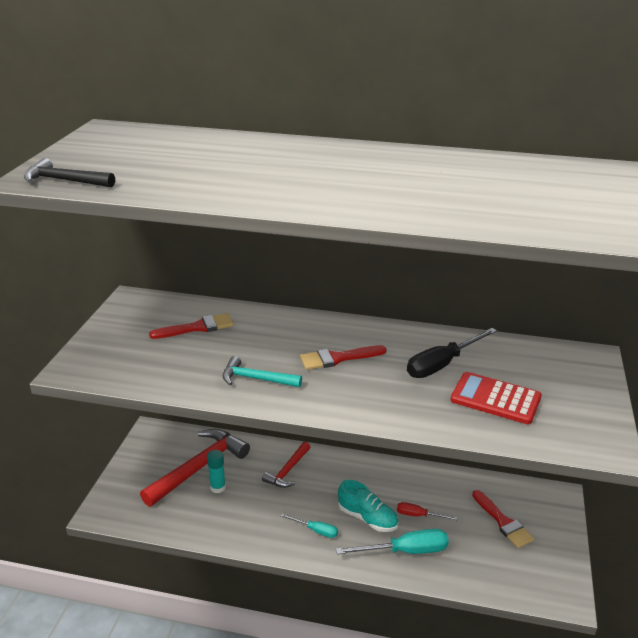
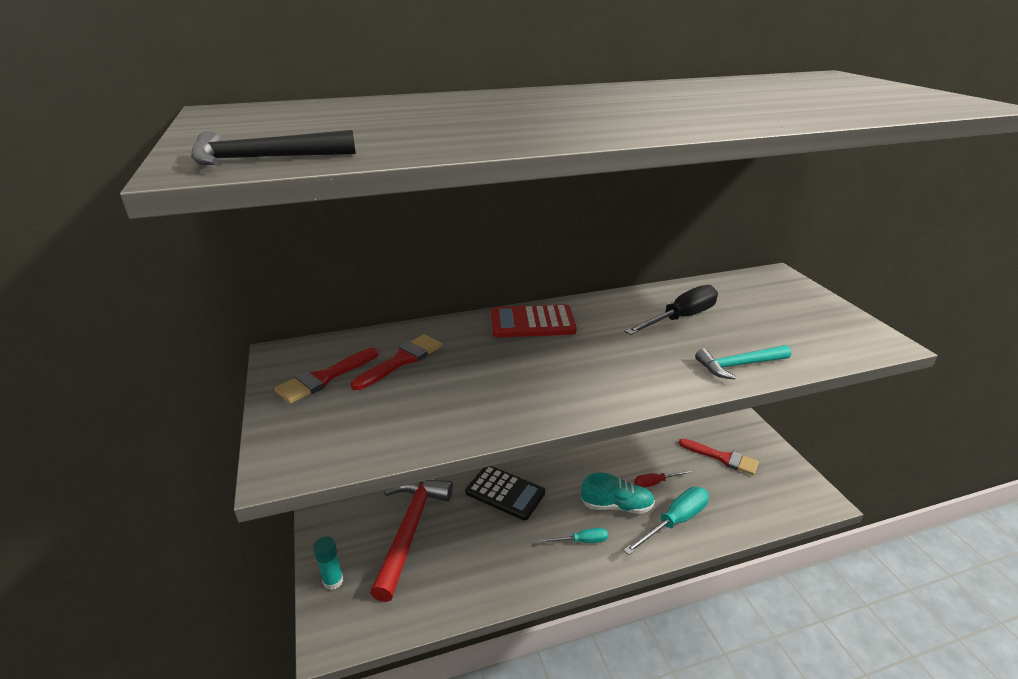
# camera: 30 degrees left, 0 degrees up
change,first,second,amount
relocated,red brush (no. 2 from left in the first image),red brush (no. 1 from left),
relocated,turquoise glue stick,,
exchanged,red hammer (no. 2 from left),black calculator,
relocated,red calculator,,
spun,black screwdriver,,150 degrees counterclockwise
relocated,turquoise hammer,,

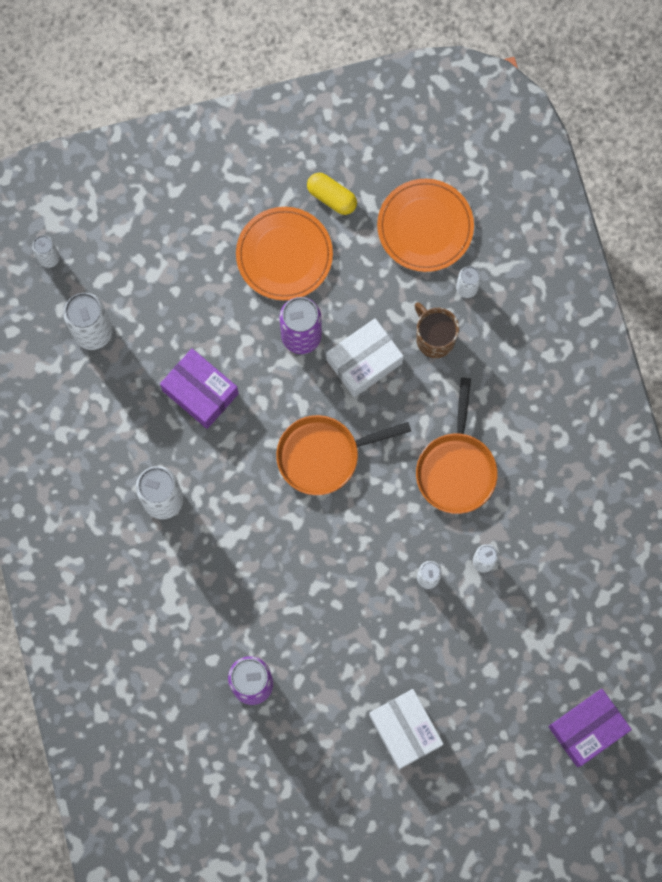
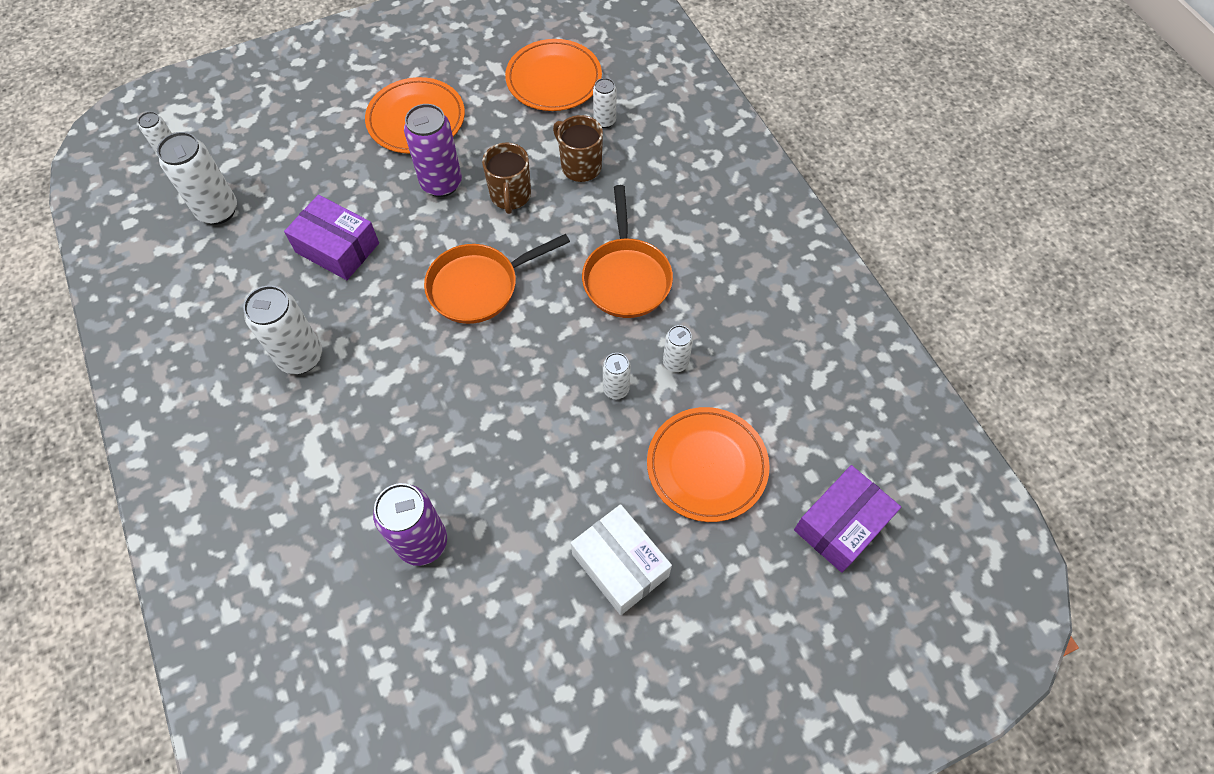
# camera: 10 degrees left, 15 degrees down
change,first,second,amount
exchanged,white box (no. 1 from left),brown mug (no. 1 from left),
appeared,,orange plate (no. 3 from left),
missing,yellow capsule,,

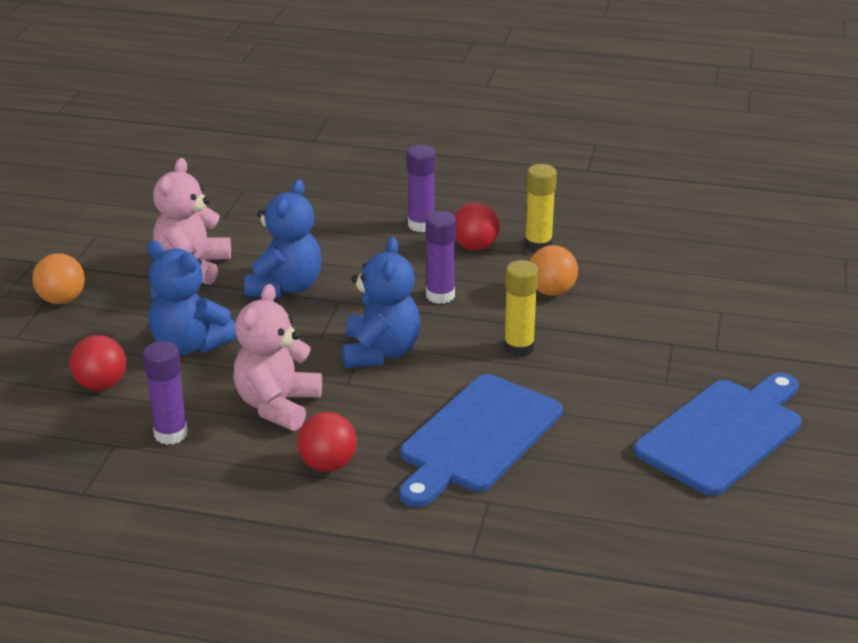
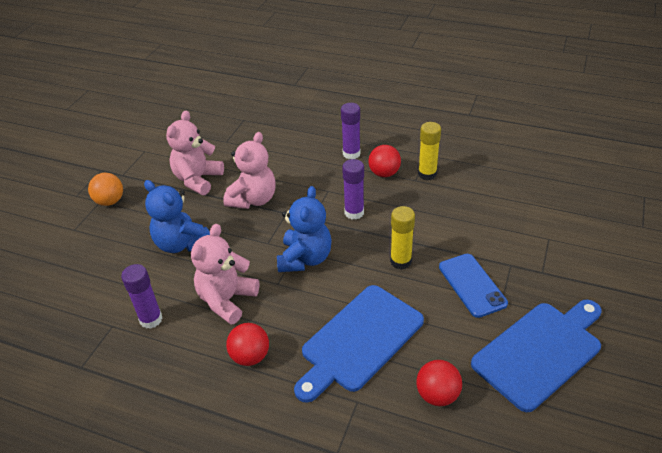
# camera: 10 degrees right, 10 degrees up
change,first,second,amount
colour,blue teddy bear (no. 2 from left),pink teddy bear (no. 3 from left),
relocated,red ball (no. 1 from left in the first image),red ball (no. 3 from left),
appeared,,blue phone,
missing,orange ball (no. 2 from left),,

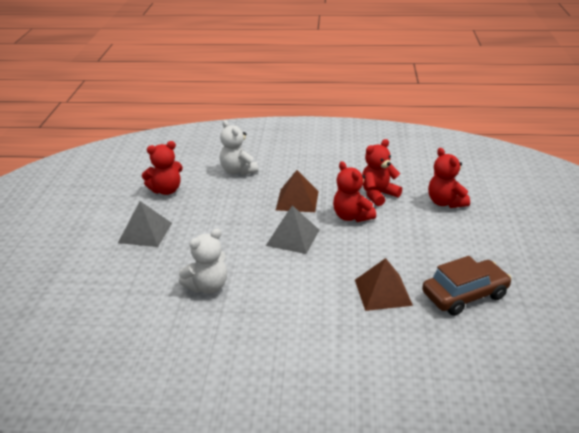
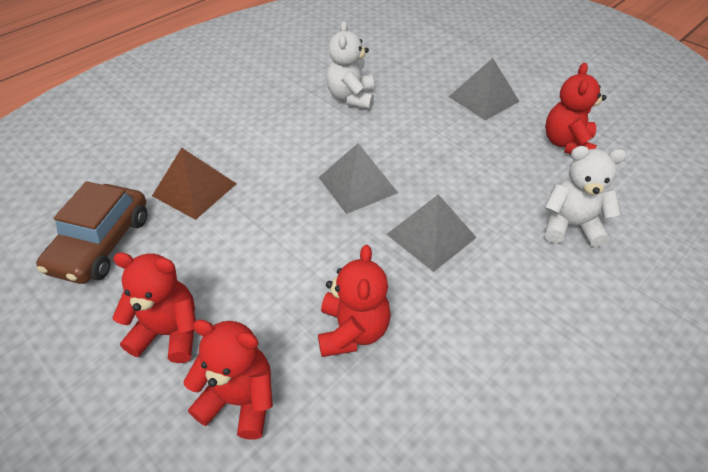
# camera: 130 degrees right, 15 degrees up
change,first,second,amount
relocated,red teddy bear (no. 2 from left in the first image),red teddy bear (no. 1 from left),
colour,brown pyramid (no. 1 from left),grey pyramid (no. 2 from left),

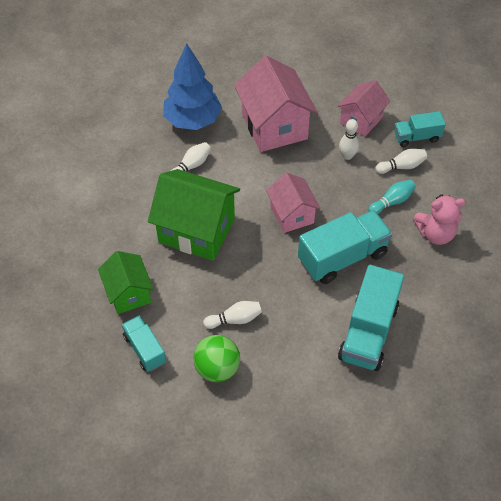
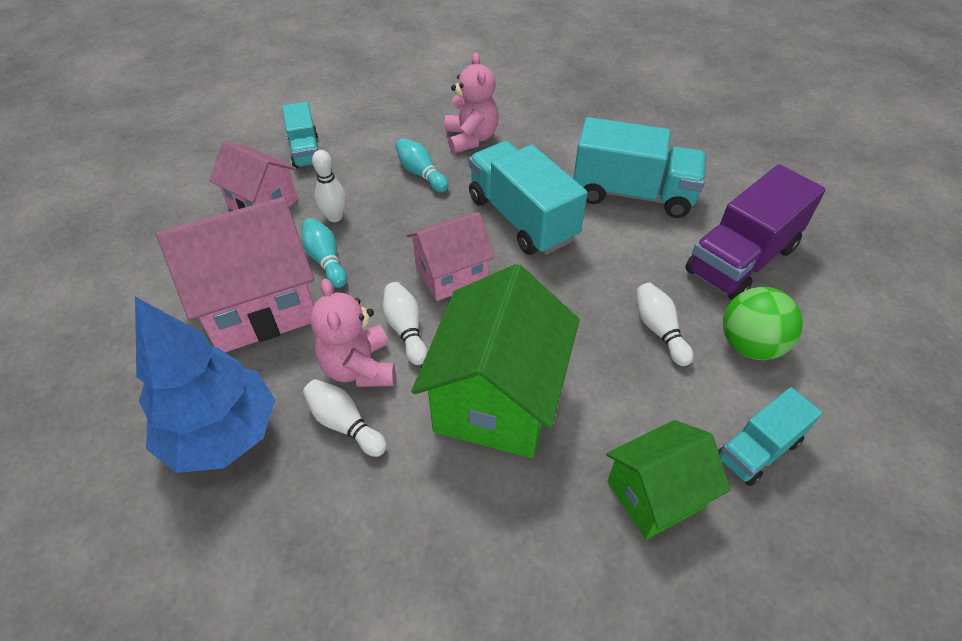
# camera: 95 degrees left, 5 degrees down
change,first,second,amount
appeared,,turquoise bowling pin (no. 1 from left),
appeared,,pink teddy bear (no. 1 from left),
relocated,white bowling pin (no. 4 from left in the first image),white bowling pin (no. 3 from left),
appeared,,purple truck,

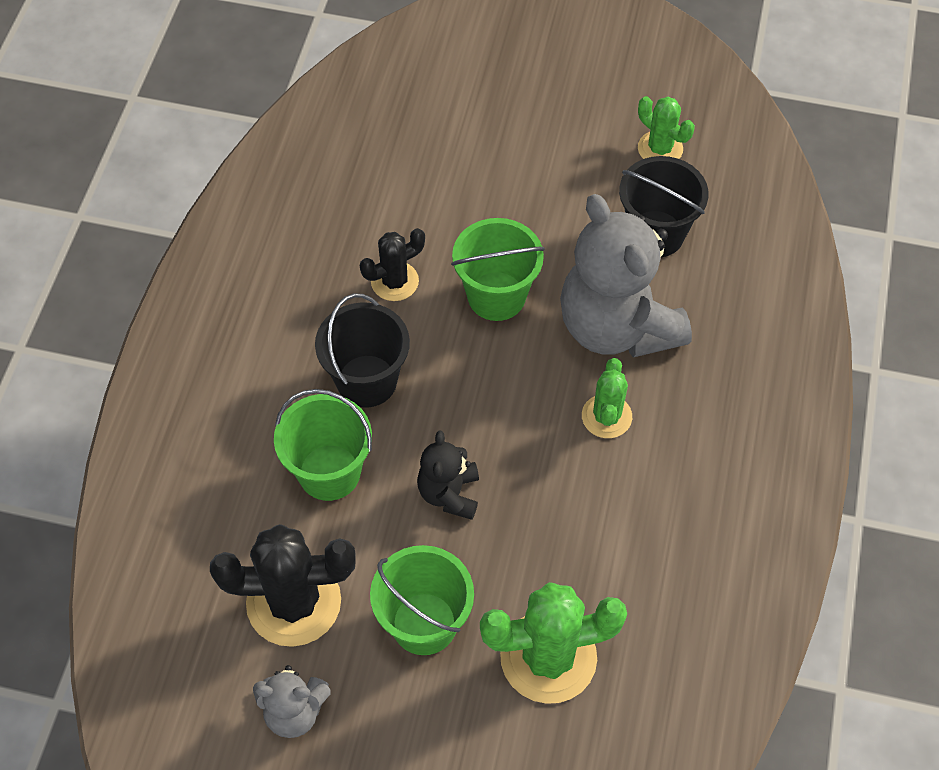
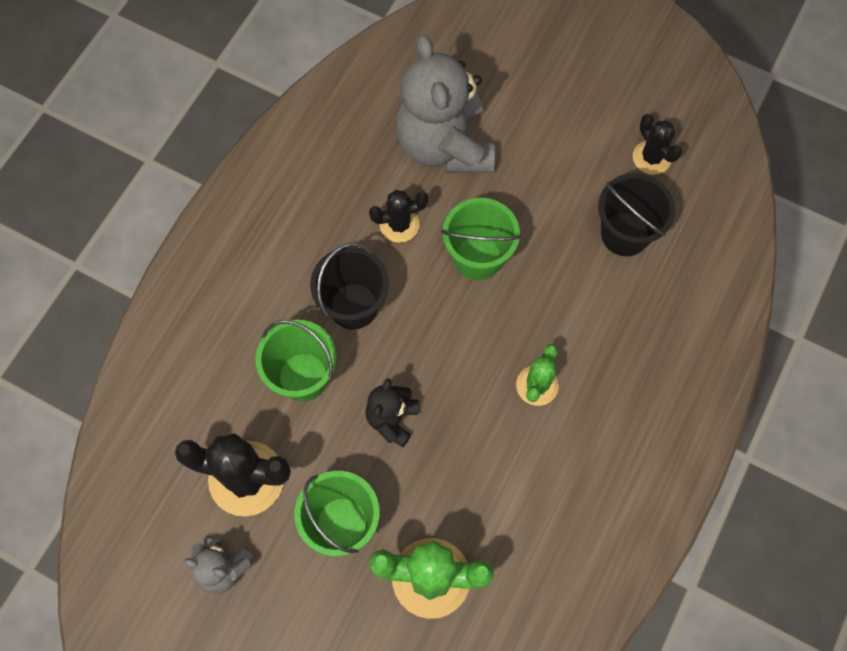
# camera: 15 degrees right, 10 degrees up
change,first,second,amount
relocated,grey teddy bear (no. 2 from left),,
colour,green cactus (no. 3 from left),black cactus (no. 3 from left),

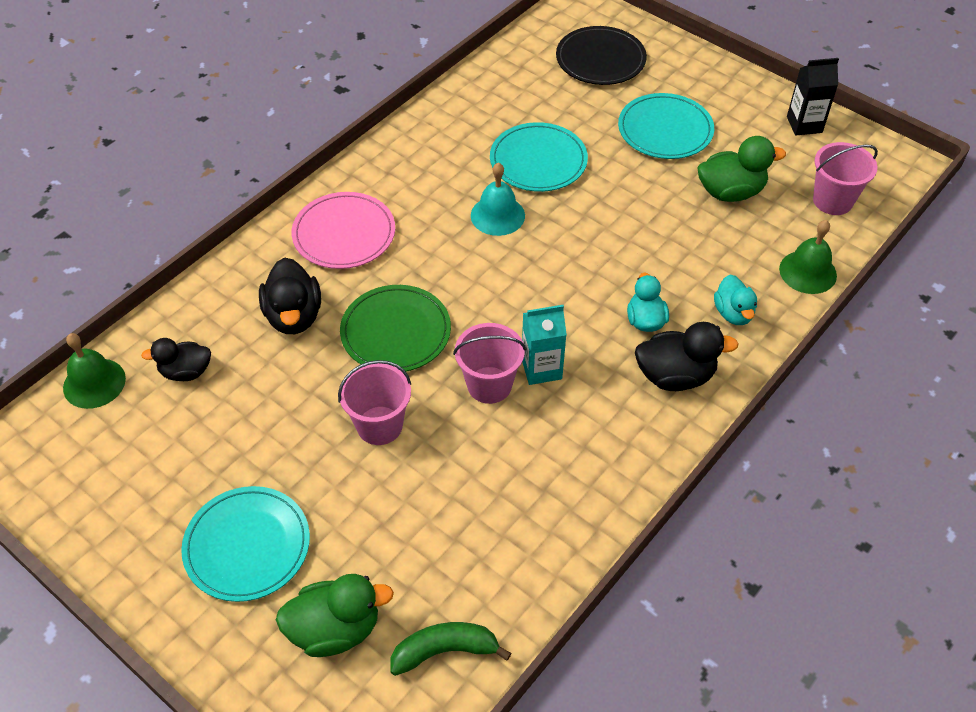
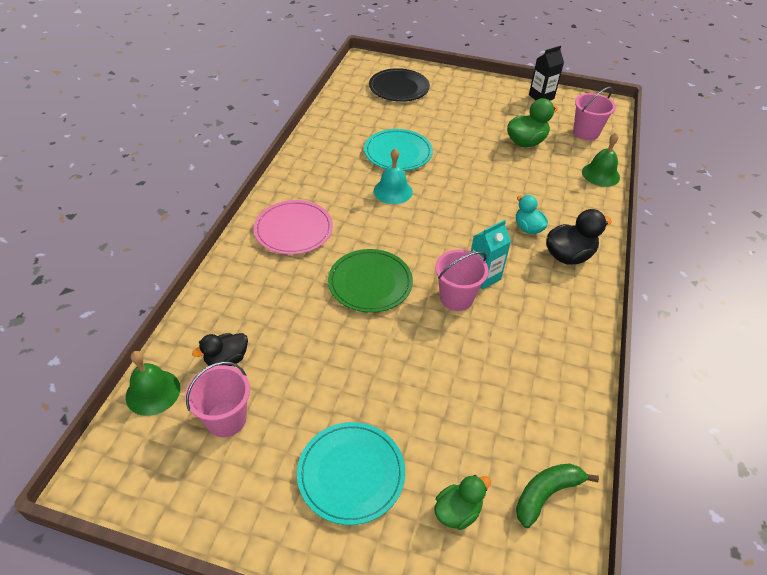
# camera: 25 degrees left, 5 degrees down
change,first,second,amount
relocated,pink bucket (no. 1 from left),,
size,green duck (no. 1 from left),,x0.67
missing,black duck (no. 2 from left),,
missing,turquoise plate (no. 3 from left),,
missing,turquoise duck (no. 2 from left),,

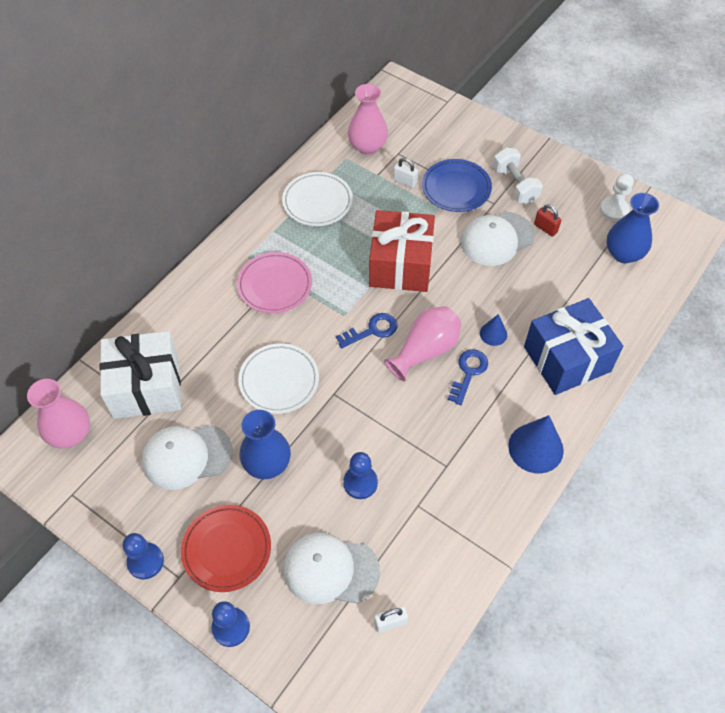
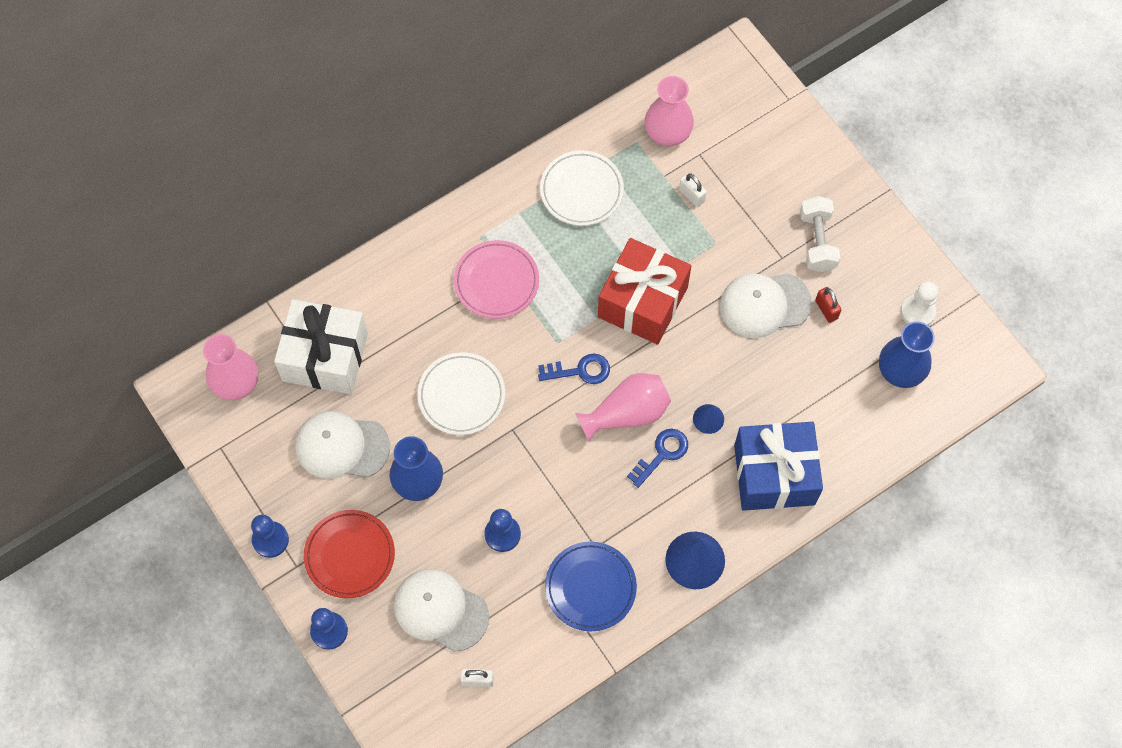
# camera: 20 degrees right, 10 degrees up
change,first,second,amount
relocated,blue plate,,

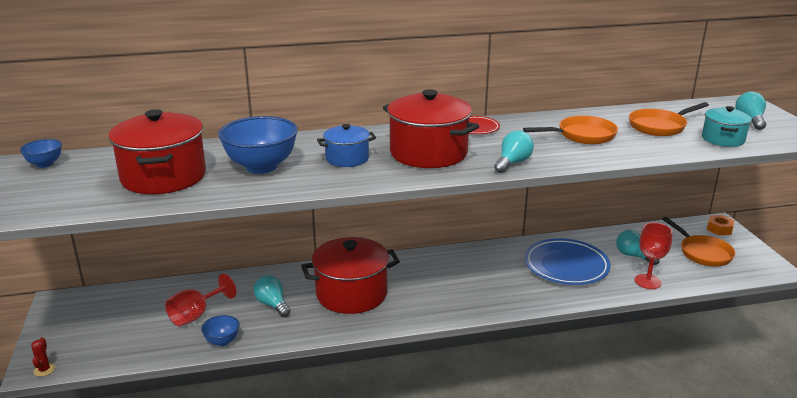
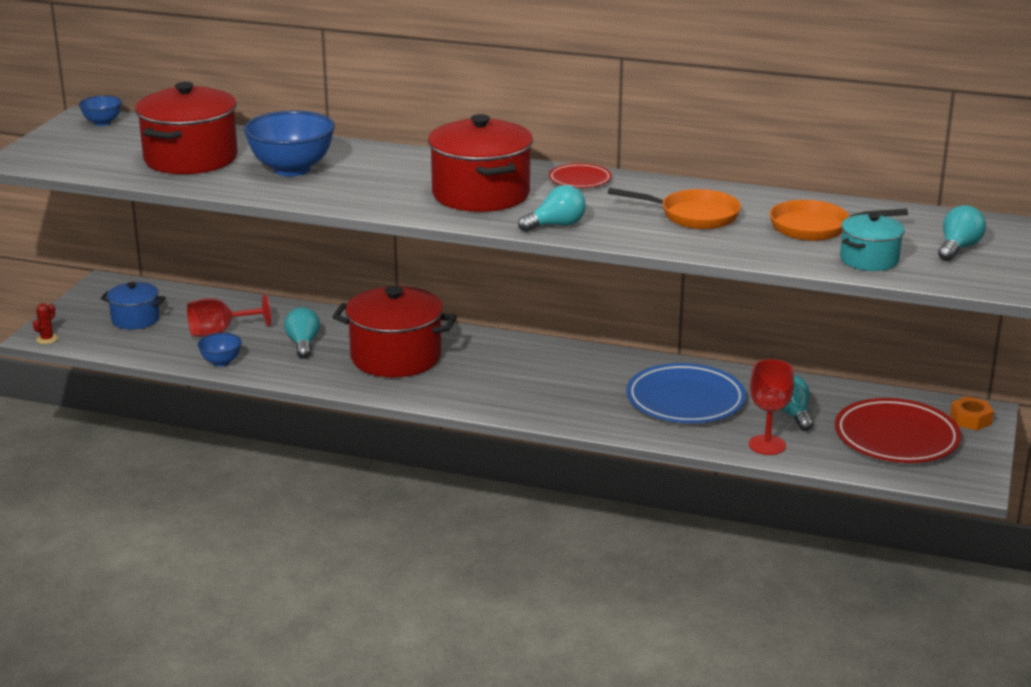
# camera: 30 degrees right, 0 degrees up
change,first,second,amount
relocated,blue pot,,
exchanged,orange pan (no. 3 from left),red plate (no. 2 from left),

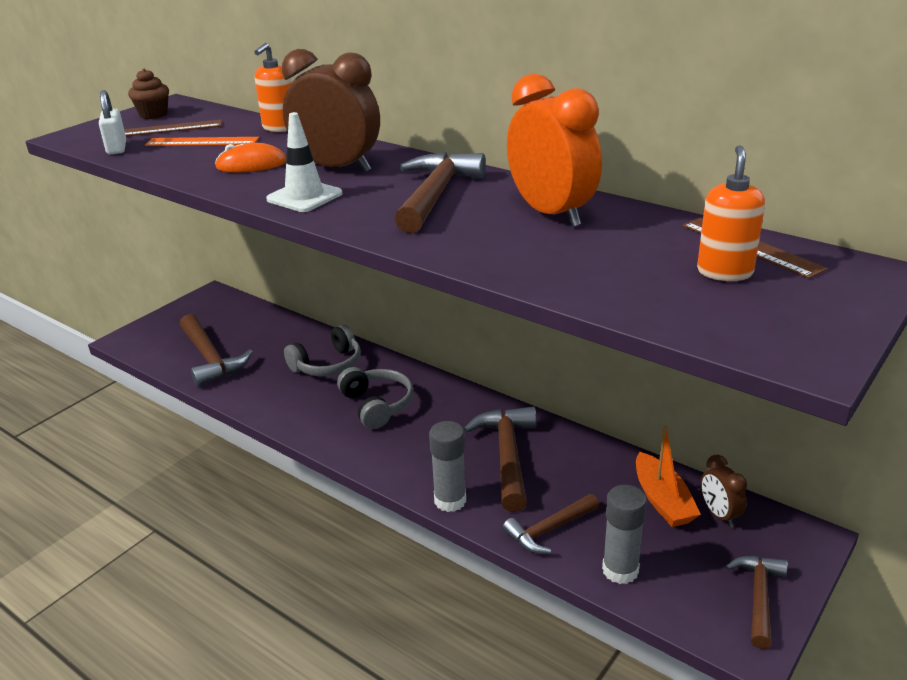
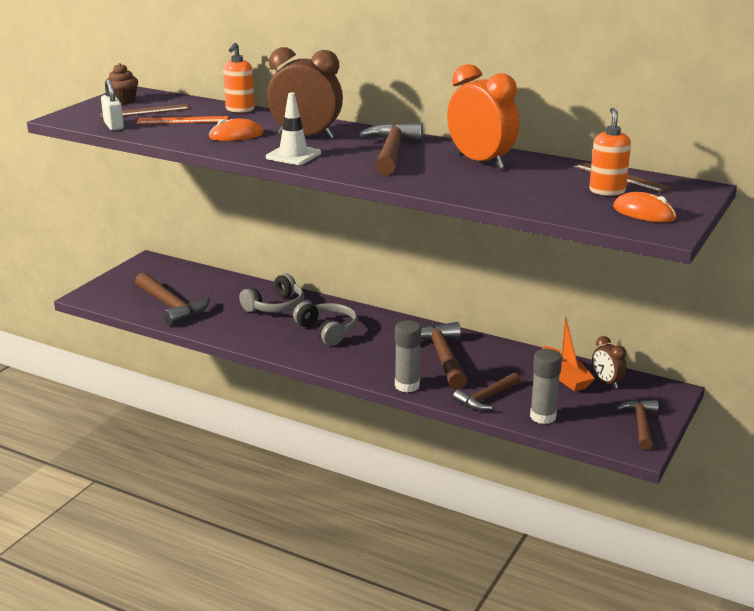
# camera: 10 degrees left, 5 degrees down
change,first,second,amount
appeared,,orange mouse (no. 2 from left),

